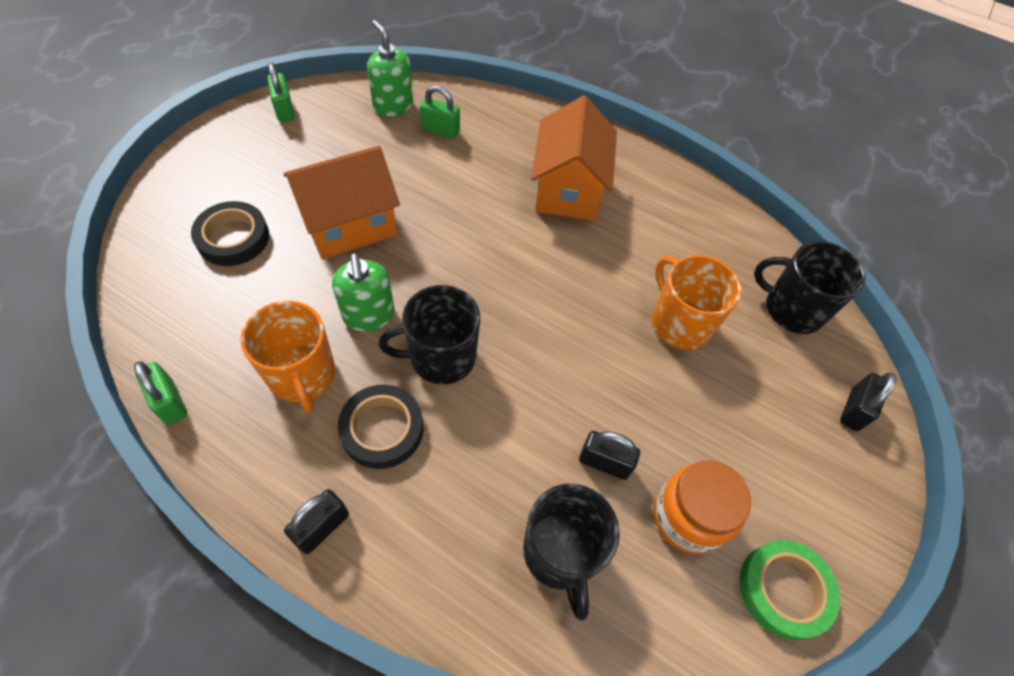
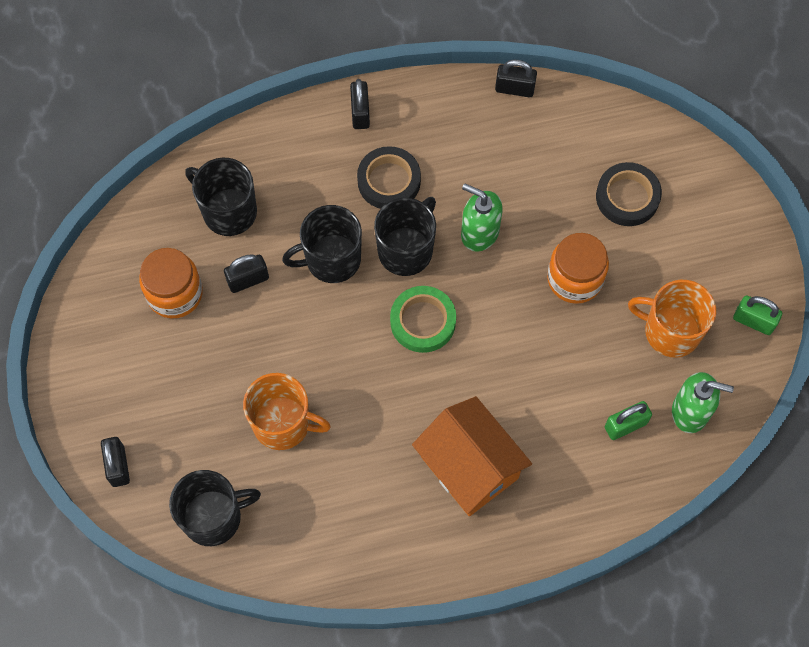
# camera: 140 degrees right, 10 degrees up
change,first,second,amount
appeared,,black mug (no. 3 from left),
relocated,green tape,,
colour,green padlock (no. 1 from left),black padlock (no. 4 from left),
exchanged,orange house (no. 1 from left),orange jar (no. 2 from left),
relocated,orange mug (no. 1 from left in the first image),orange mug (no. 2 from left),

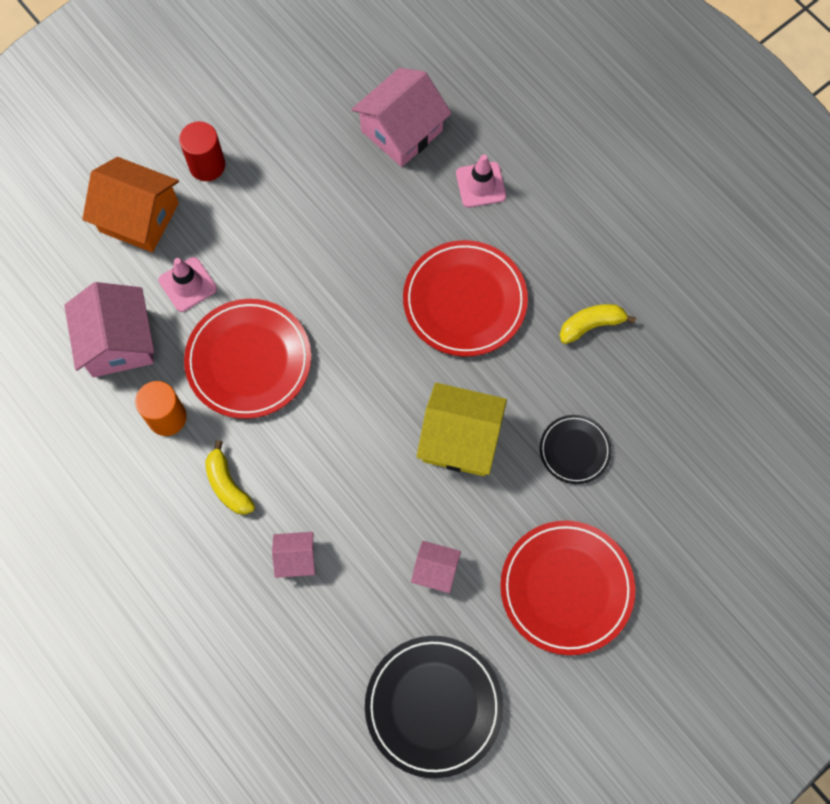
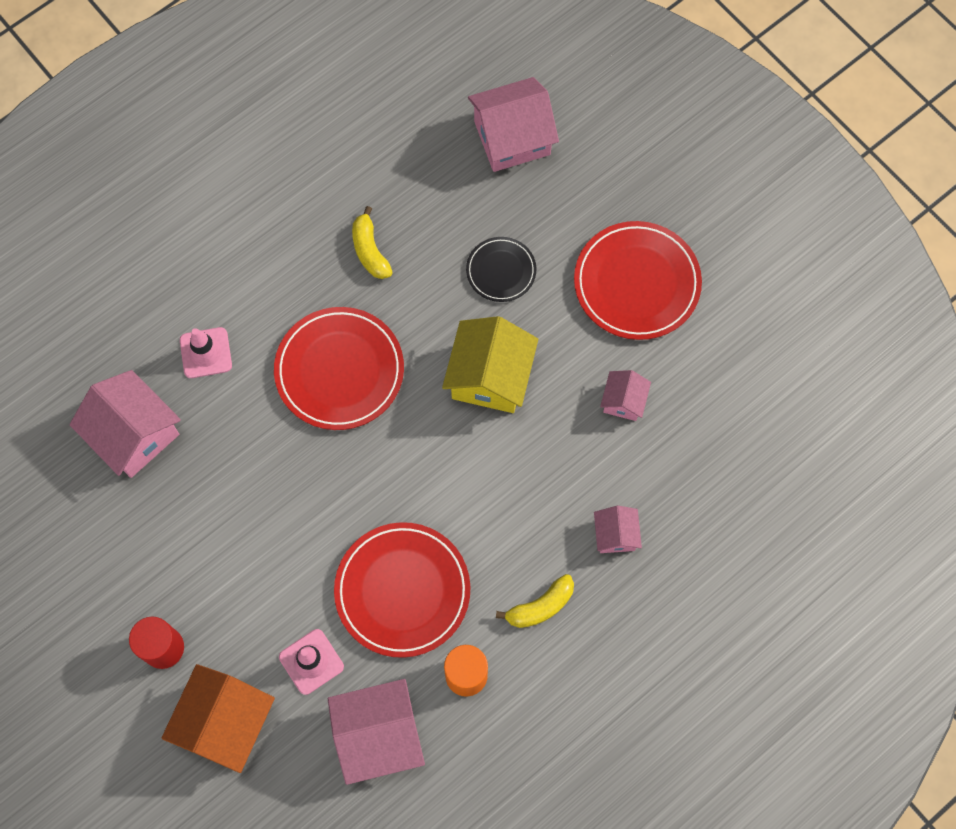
# camera: 90 degrees left, 0 degrees up
change,first,second,amount
appeared,,pink house (no. 3 from left),
missing,black plate (no. 1 from left),,

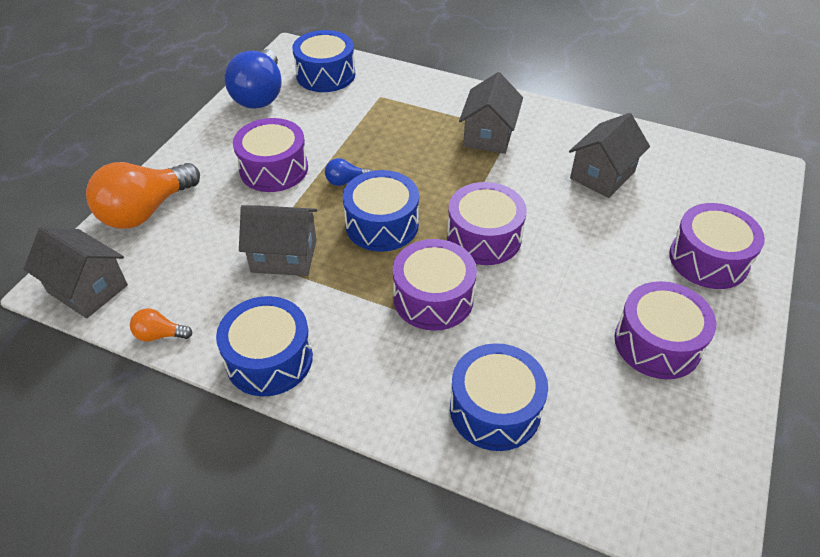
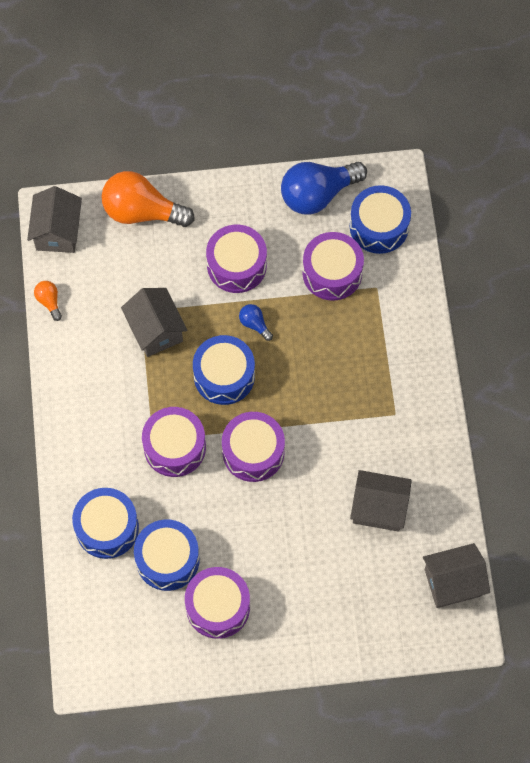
# camera: 60 degrees right, 20 degrees up
change,first,second,amount
relocated,blue drum (no. 1 from left in the first image),blue drum (no. 2 from left),
relocated,purple drum (no. 5 from left),,
relocated,grey house (no. 3 from left in the first image),grey house (no. 4 from left),

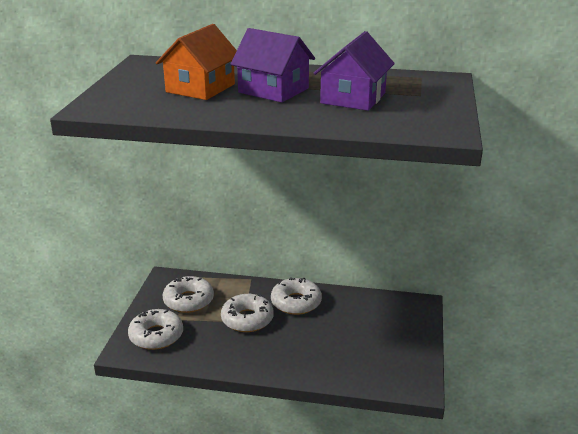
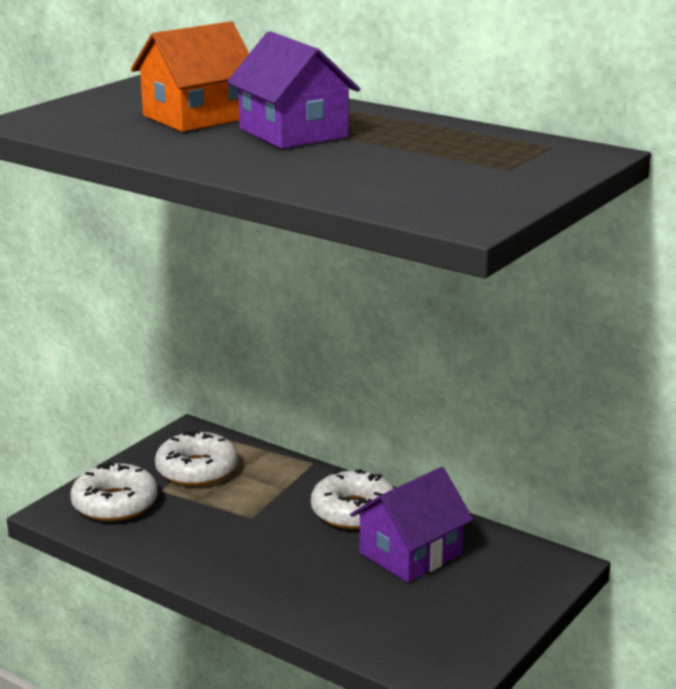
# camera: 25 degrees right, 5 degrees down
change,first,second,amount
relocated,purple house (no. 2 from left),,
missing,white donut (no. 3 from left),,

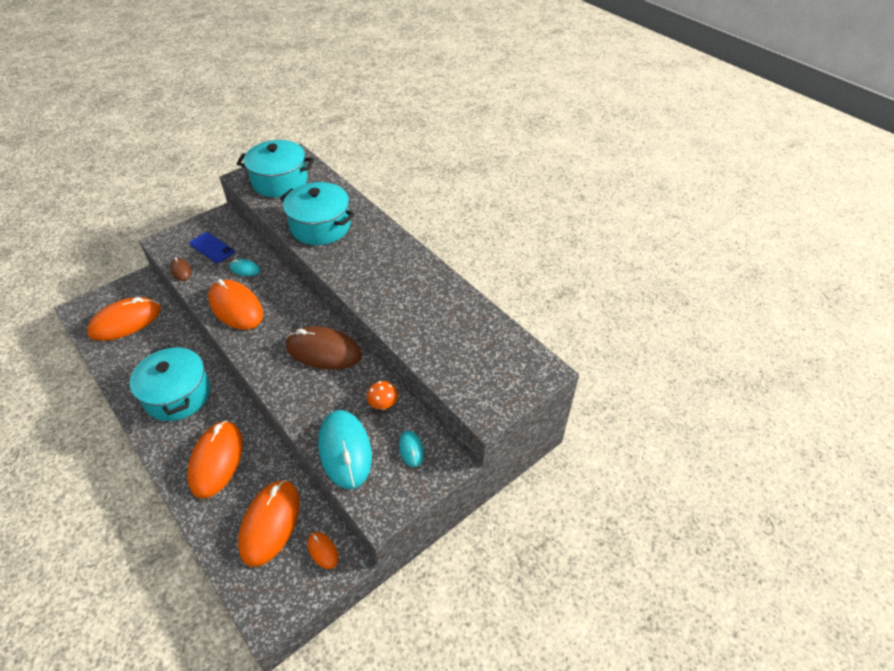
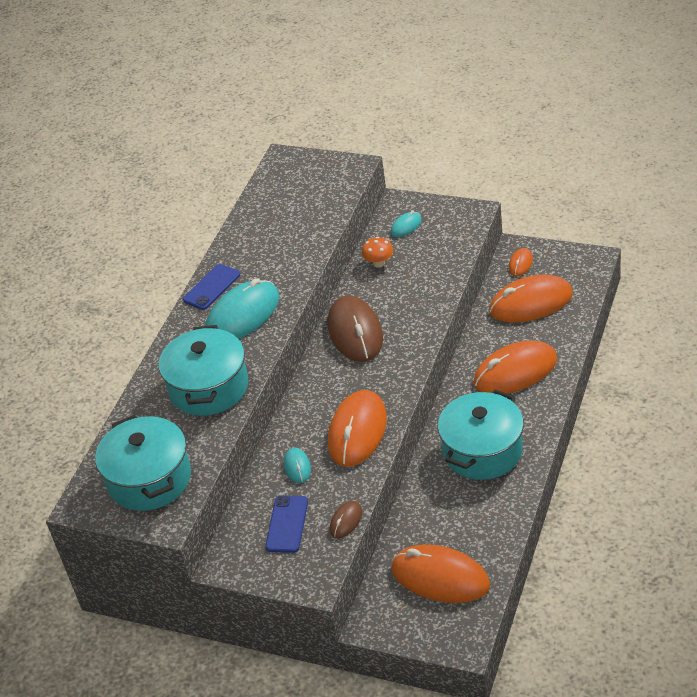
# camera: 115 degrees left, 5 degrees down
change,first,second,amount
appeared,,blue phone (no. 1 from left),
relocated,turquoise mouse (no. 2 from left in the first image),turquoise mouse (no. 1 from left),

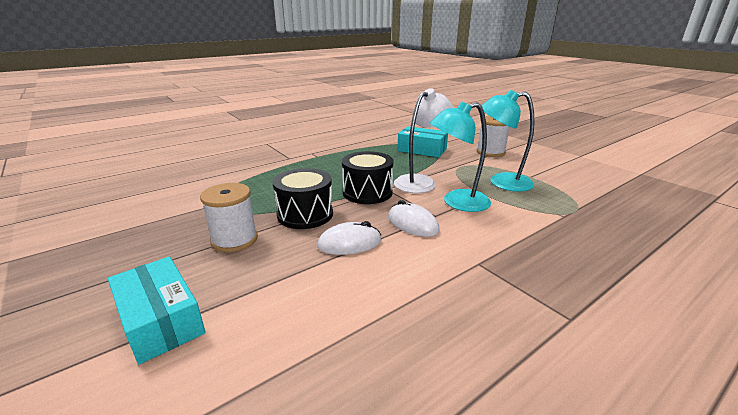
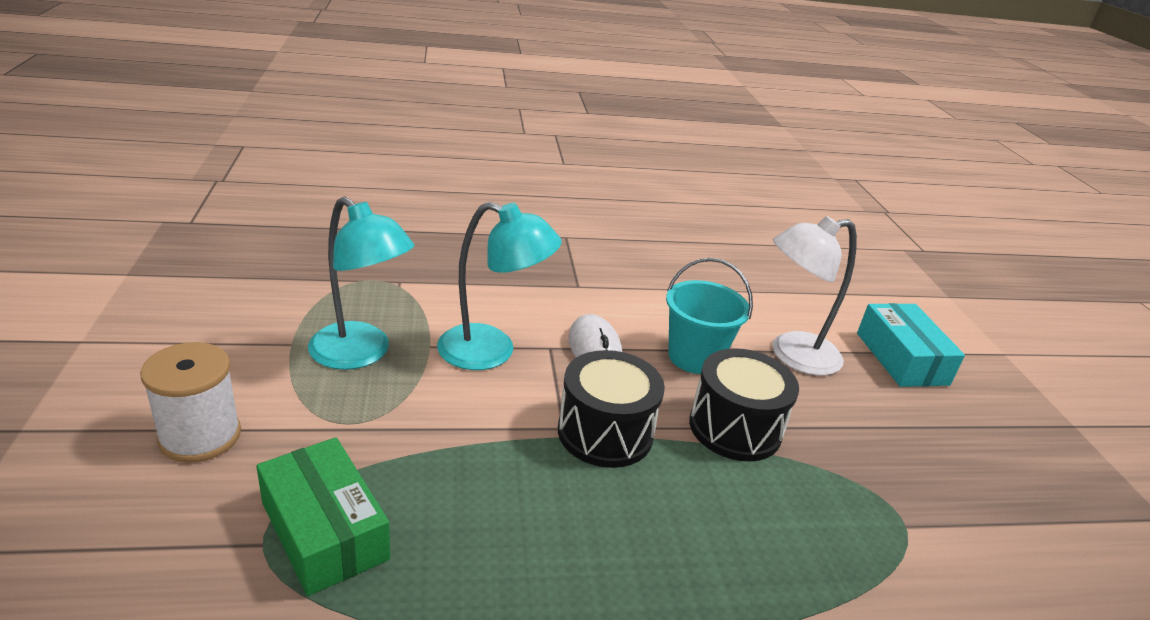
# camera: 155 degrees left, 5 degrees up
change,first,second,amount
colour,turquoise box (no. 2 from left),green box,
exchanged,white mouse (no. 1 from left),turquoise bucket,
relocated,white lamp,,
missing,white spool (no. 1 from left),,

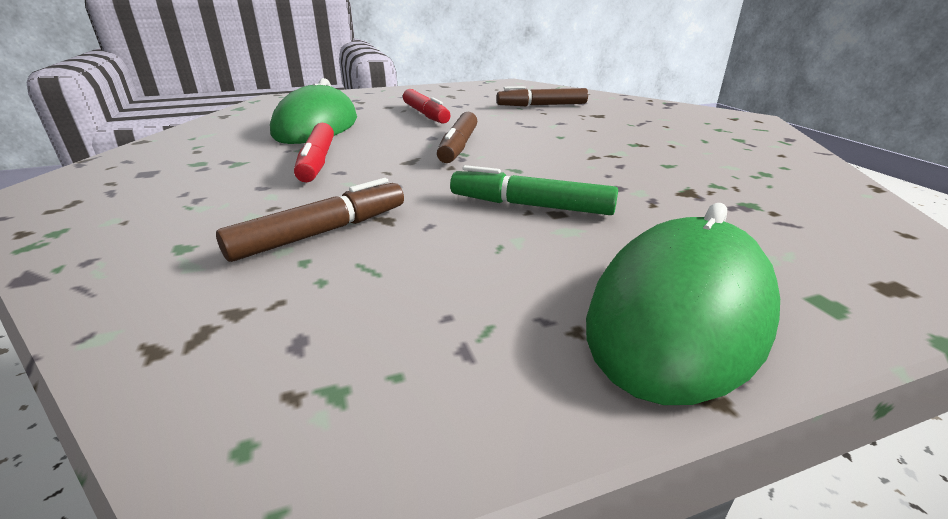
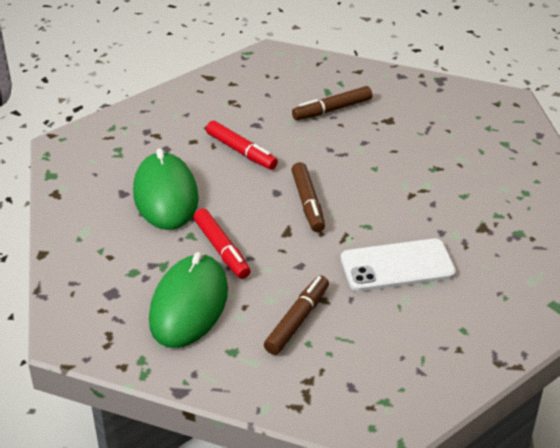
# camera: 20 degrees left, 10 degrees up
change,first,second,amount
relocated,green mouse (no. 2 from left),,
exchanged,green marker,white phone,

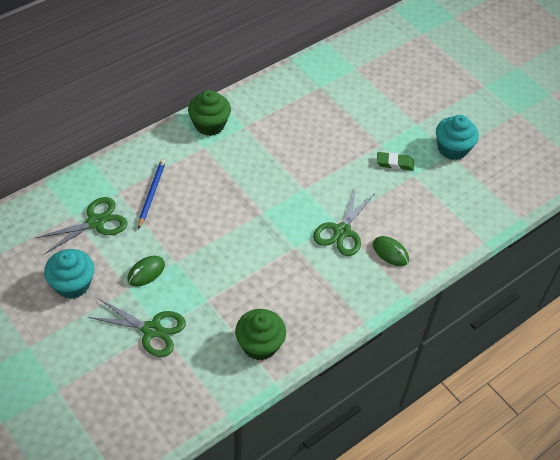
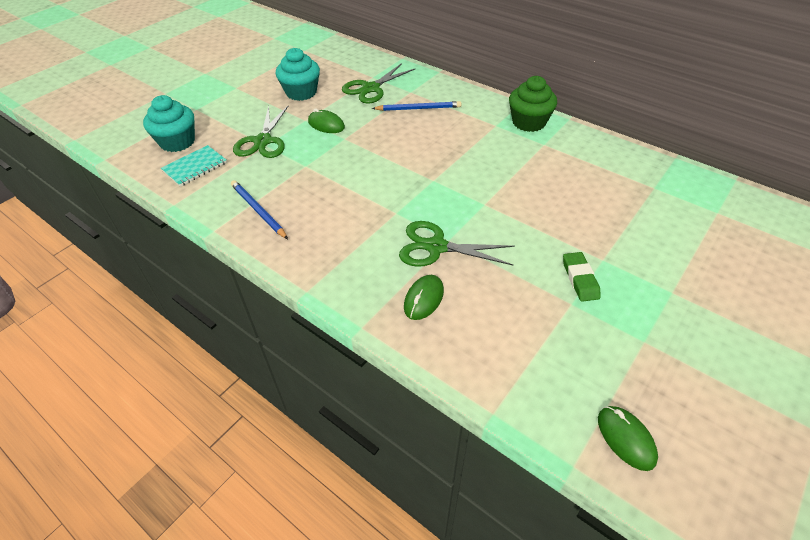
# camera: 80 degrees right, 5 degrees down
change,first,second,amount
relocated,turquoise cupcake (no. 2 from left in the first image),turquoise cupcake (no. 1 from left),
appeared,,turquoise notebook,
exchanged,green cupcake (no. 2 from left),blue pencil (no. 1 from left),
spun,green scissors (no. 1 from left in the first image),green scissors (no. 2 from left),90 degrees clockwise
appeared,,green mouse (no. 3 from left),

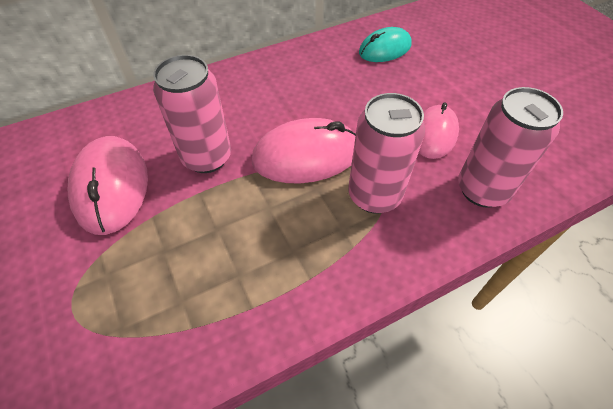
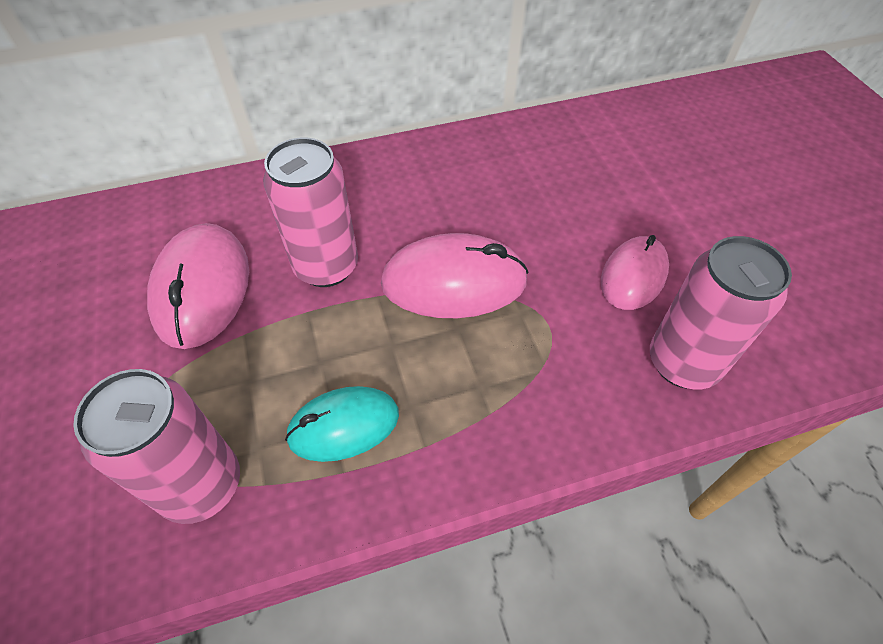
# camera: 10 degrees right, 0 degrees up
change,first,second,amount
relocated,pink can (no. 2 from left in the first image),pink can (no. 1 from left),
relocated,turquoise mouse,,

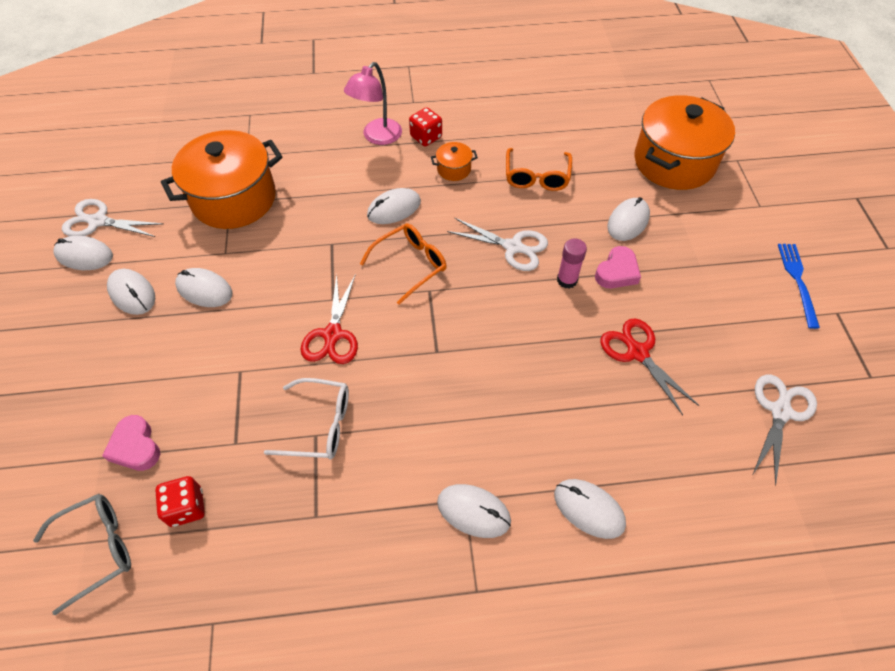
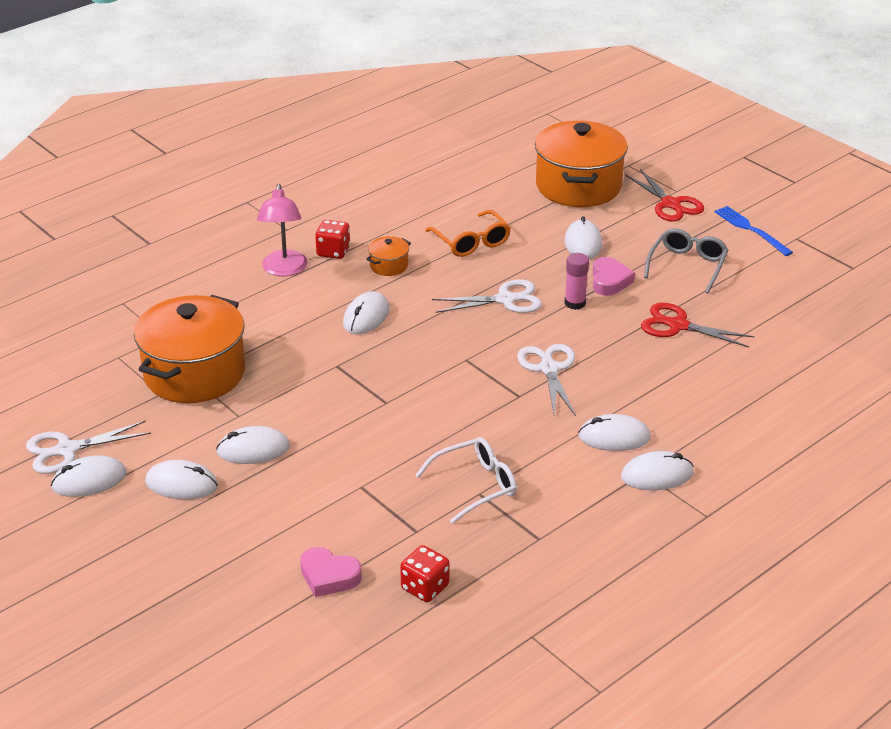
# camera: 35 degrees left, 20 degrees down
change,first,second,amount
relocated,white scissors (no. 3 from left),,
relocated,white mouse (no. 6 from left),,
relocated,red scissors (no. 1 from left),,
relocated,grey glasses,,
missing,orange glasses (no. 1 from left),,

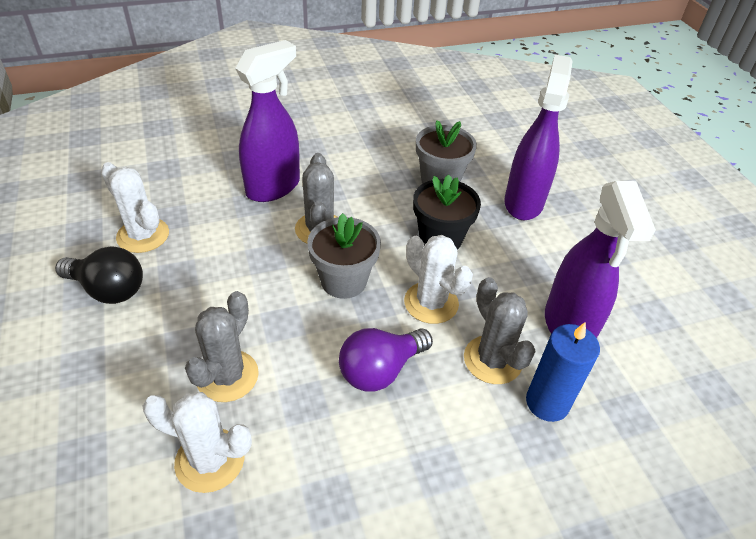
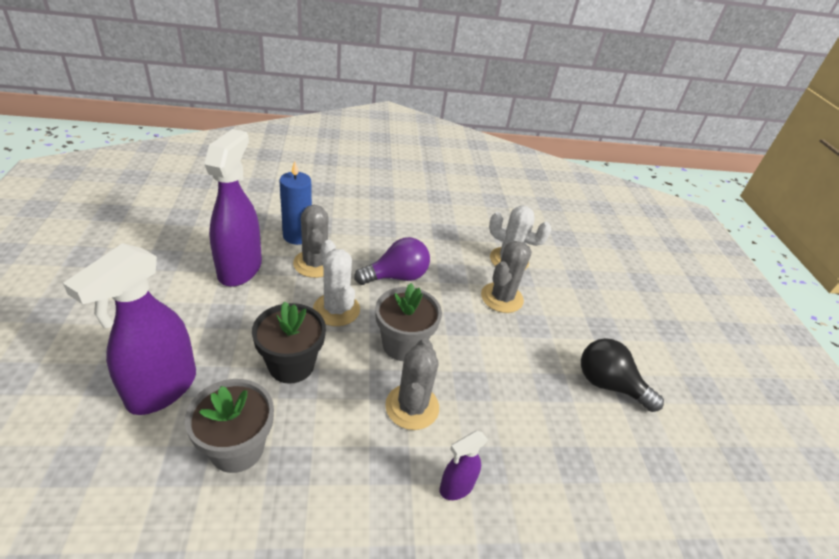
# camera: 170 degrees left, 5 degrees down
change,first,second,amount
size,purple spray bottle (no. 1 from left in the first image),purple spray bottle (no. 3 from left),x0.49
missing,white cactus (no. 1 from left),,

